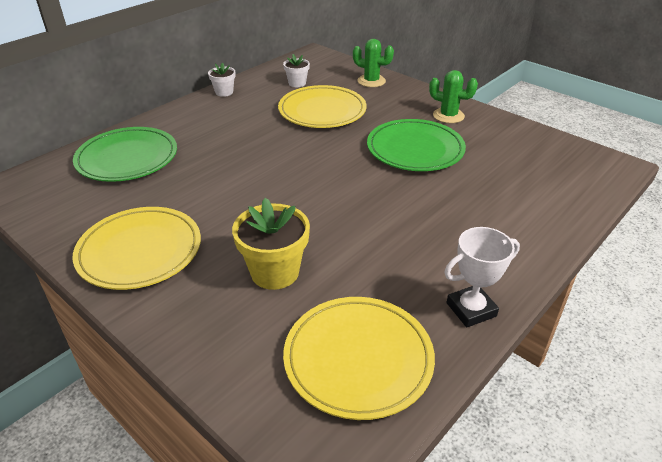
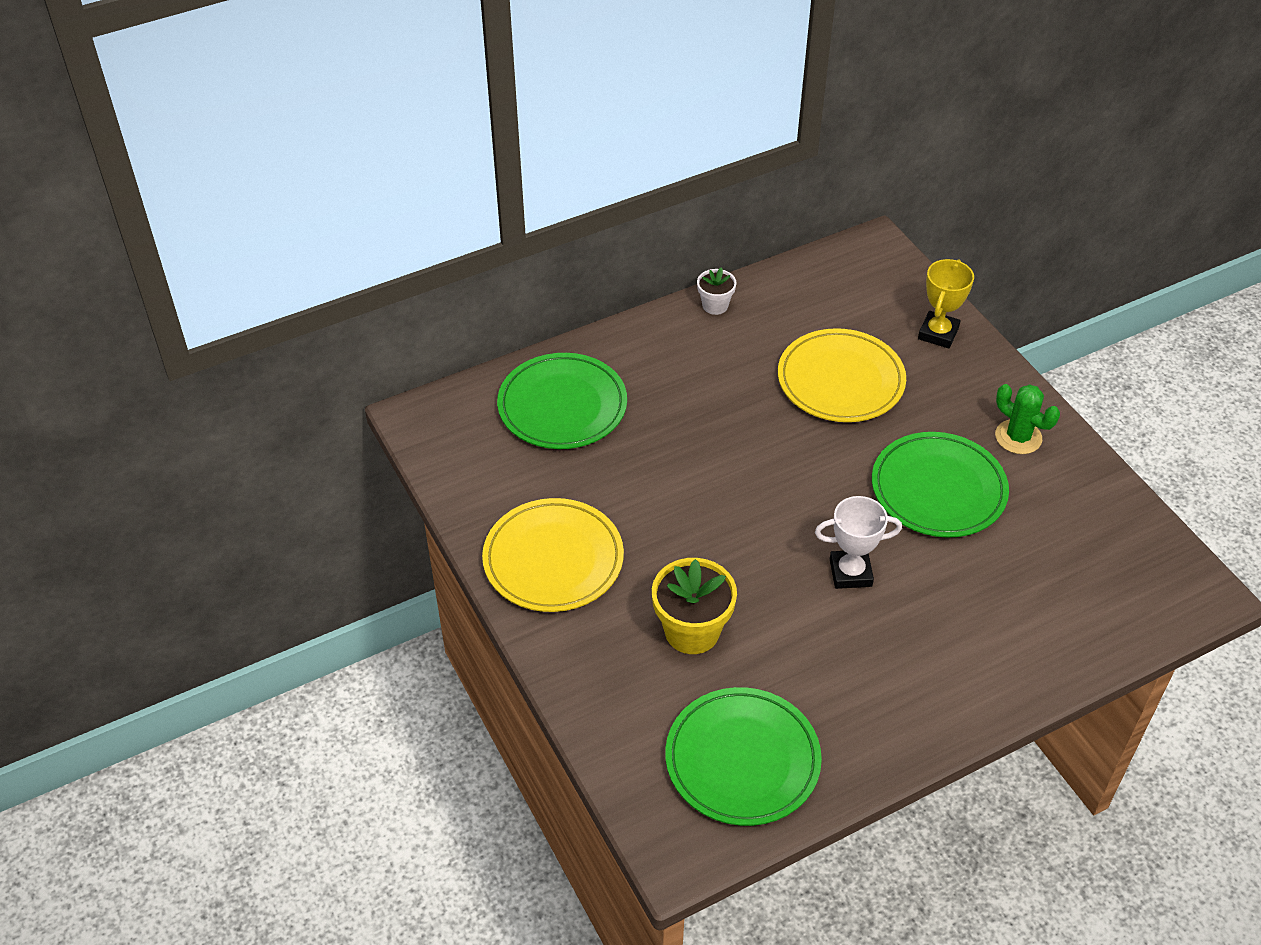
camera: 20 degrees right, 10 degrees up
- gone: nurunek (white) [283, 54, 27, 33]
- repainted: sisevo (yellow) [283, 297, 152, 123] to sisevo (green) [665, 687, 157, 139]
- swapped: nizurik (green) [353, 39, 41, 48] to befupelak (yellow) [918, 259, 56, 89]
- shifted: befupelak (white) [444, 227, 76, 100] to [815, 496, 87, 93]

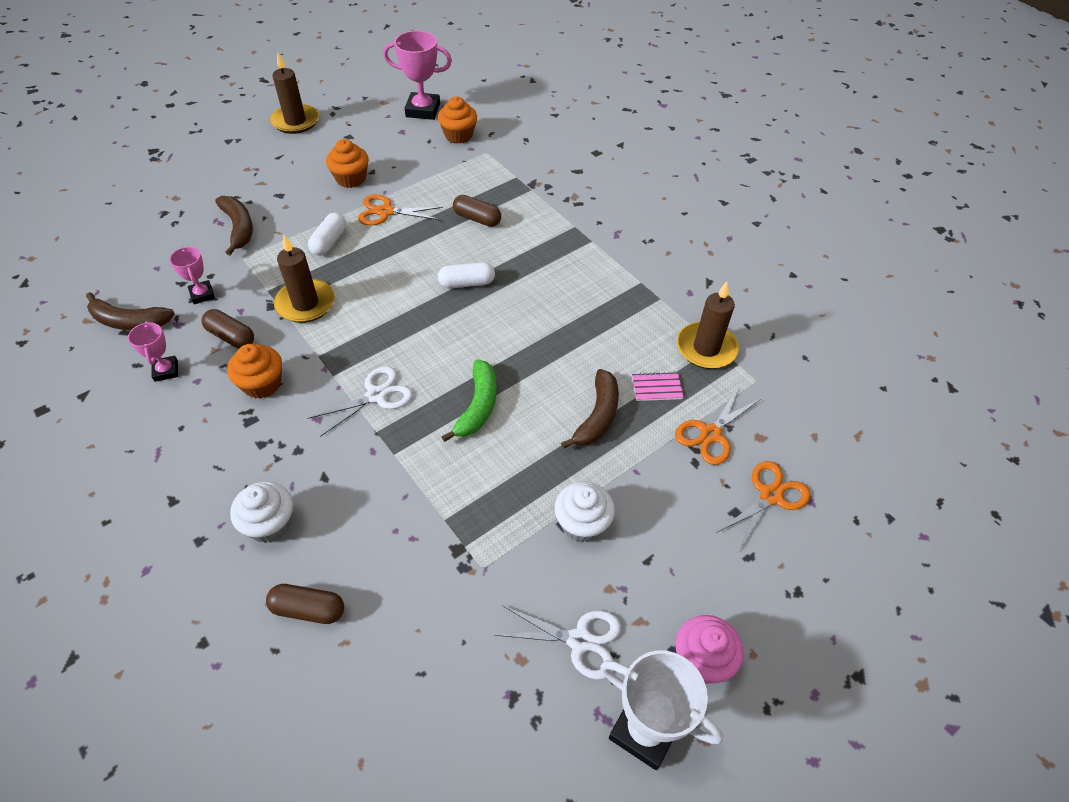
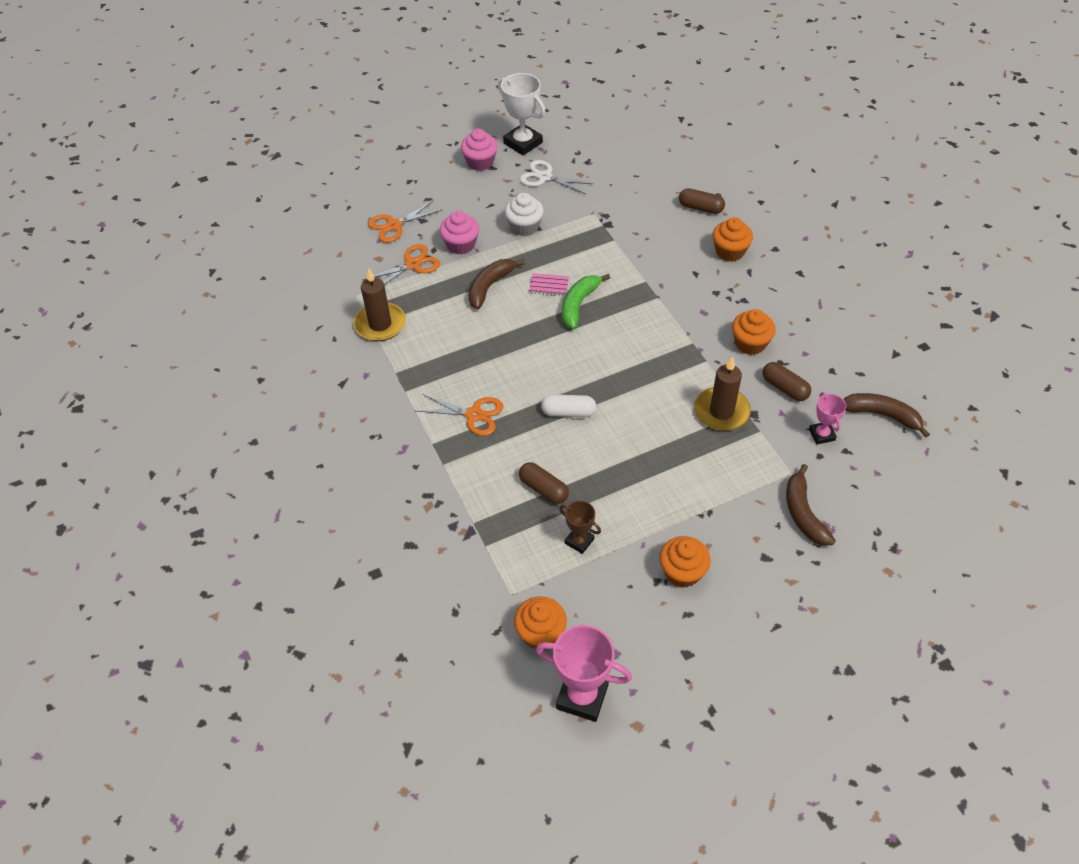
camera: 165 degrees left, 0 degrees up
- gone: befupelak (pink) [128, 321, 50, 61]
- repainted: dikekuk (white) [230, 481, 63, 62] to dikekuk (orange) [713, 217, 40, 45]
- gone: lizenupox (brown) [270, 52, 49, 82]
- gone: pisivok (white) [308, 212, 38, 44]
- gone: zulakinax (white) [308, 366, 105, 71]
- shifted: zulakinax (orange) [358, 194, 85, 32] to [416, 394, 88, 42]
- shifted: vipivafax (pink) [632, 372, 52, 29] to [529, 273, 40, 23]
- new: dikekuk (pink) [440, 211, 39, 44]
- new: befupelak (brown) [559, 501, 42, 53]

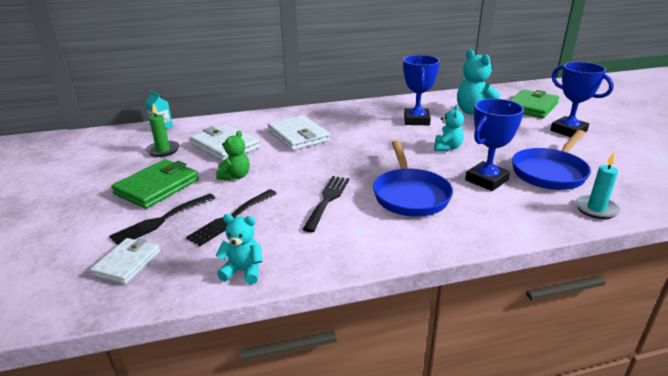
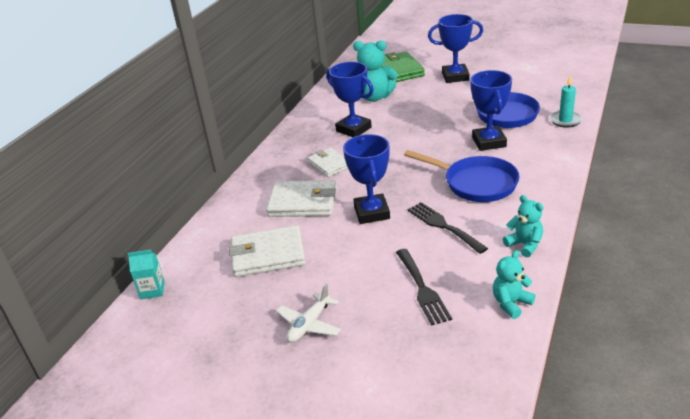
camera: 50 degrees left, 5 degrees up
- shifted: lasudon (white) [90, 238, 70, 46] to [307, 148, 41, 29]
- gone: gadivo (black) [109, 194, 107, 51]
- swapped: lasudon (green) [111, 159, 88, 50] to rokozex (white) [276, 284, 65, 58]
- gone: lizenupox (green) [146, 103, 34, 54]
- gone: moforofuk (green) [216, 131, 34, 50]
- shifted: moforofuk (turquoise) [434, 105, 30, 47] to [503, 195, 40, 62]
- new: befupelak (blue) [343, 134, 47, 90]

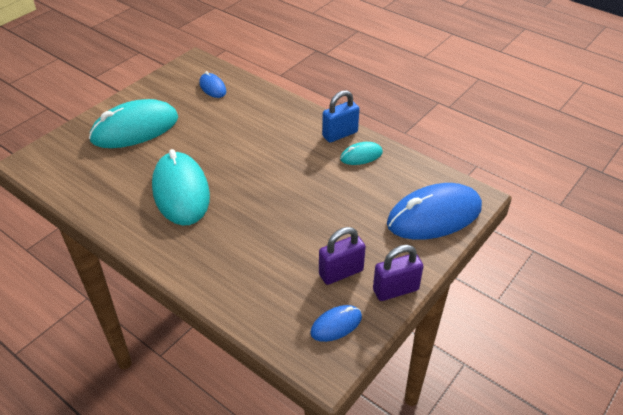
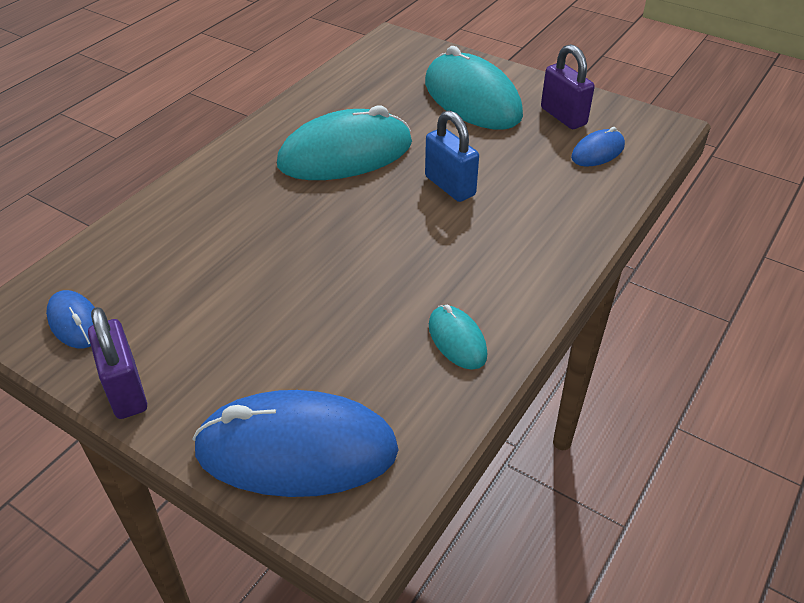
camera: 85 degrees right, 0 degrees up
- shifted: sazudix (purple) [319, 227, 47, 58] to [541, 44, 54, 85]
- shifted: sazudix (blue) [322, 90, 37, 53] to [425, 110, 54, 92]
- rotated: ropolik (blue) [387, 183, 95, 57] = [192, 390, 207, 107] 60 degrees counterclockwise

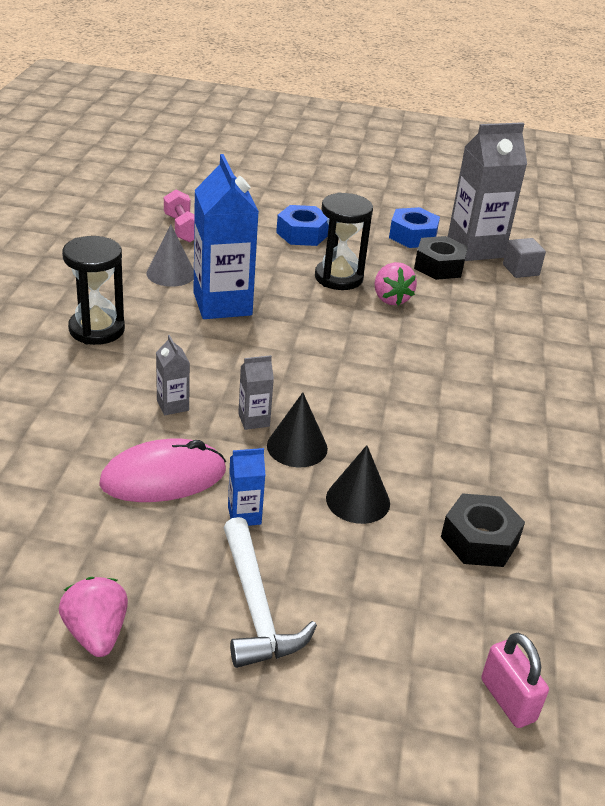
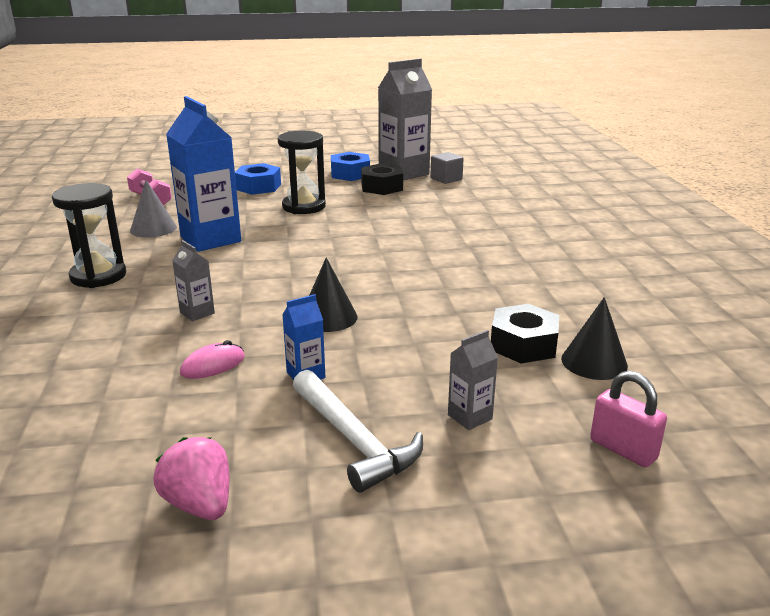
camera: 15 degrees left, 10 degrees down
- scaled: ropolik (pink) [99, 439, 127, 63] = [180, 340, 65, 39] x0.53
- shifted: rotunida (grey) [238, 355, 36, 75] to [448, 330, 50, 100]
- shifted: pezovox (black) [326, 445, 64, 79] to [561, 297, 67, 83]
- gone: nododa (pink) [374, 262, 43, 43]

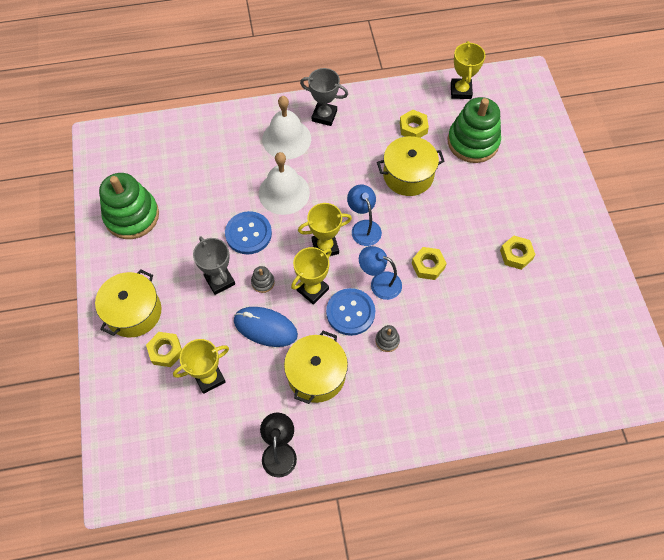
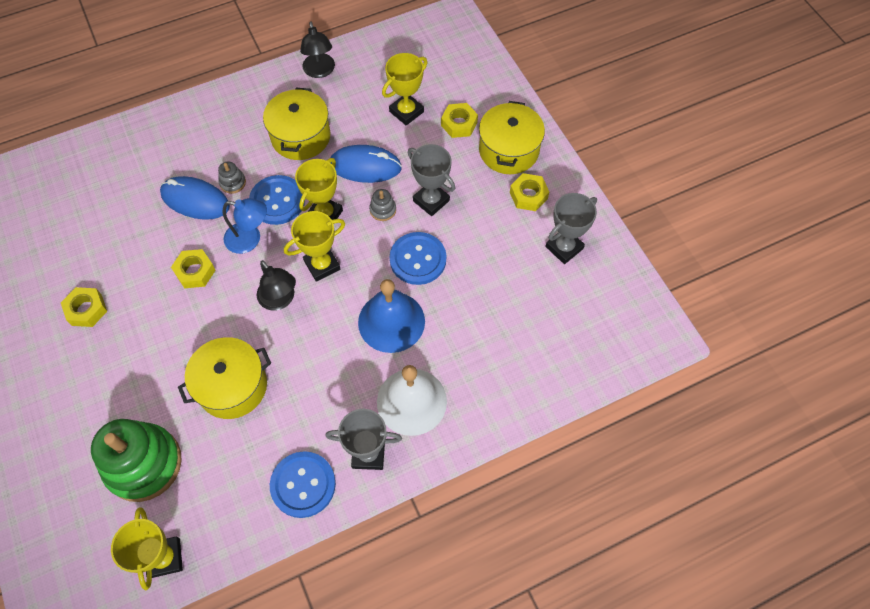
camera: 165 degrees right, 0 degrees up
- swapped: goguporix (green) [99, 173, 60, 66] to befupelak (grey) [545, 193, 52, 71]
- repainted: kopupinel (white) [259, 152, 51, 63] to kopupinel (blue) [358, 279, 67, 74]
- repainted: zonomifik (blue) [347, 185, 35, 61] to zonomifik (black) [257, 260, 39, 51]
- shifted: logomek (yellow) [400, 110, 29, 28] to [510, 173, 39, 38]
- new: ropolik (blue) [160, 176, 70, 44]
- new: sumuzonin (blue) [270, 451, 66, 67]

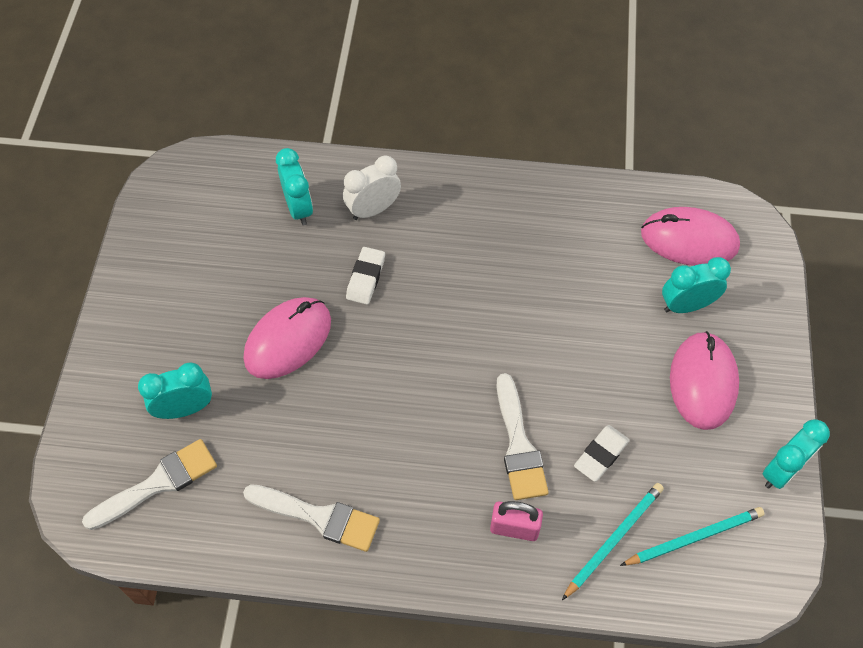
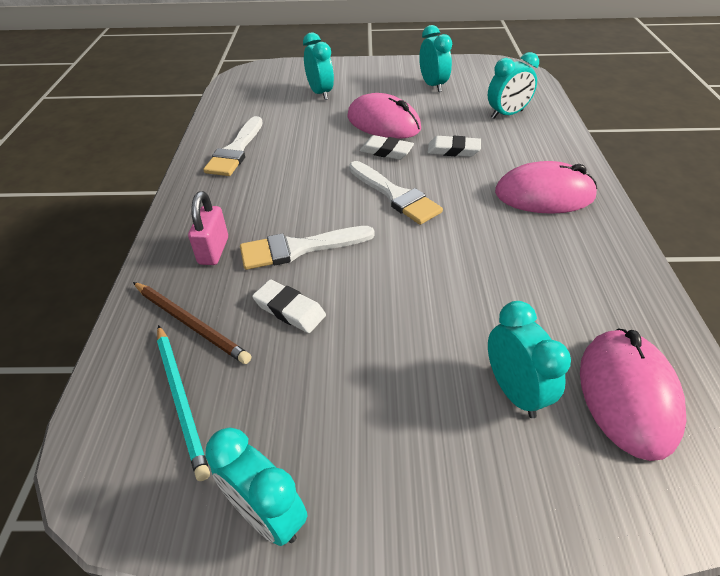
camera: 85 degrees right, 15 degrees down
- shifted: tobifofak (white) [82, 439, 135, 91] to [349, 161, 94, 64]
- gone: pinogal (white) [343, 156, 58, 64]
- repainted: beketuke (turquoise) [562, 483, 102, 117] to beketuke (brown) [133, 282, 118, 82]
- shifted: ropolik (pink) [670, 331, 69, 99] to [495, 161, 102, 53]
- new: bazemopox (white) [360, 135, 54, 25]
- new: pinogal (turquoise) [419, 25, 33, 67]

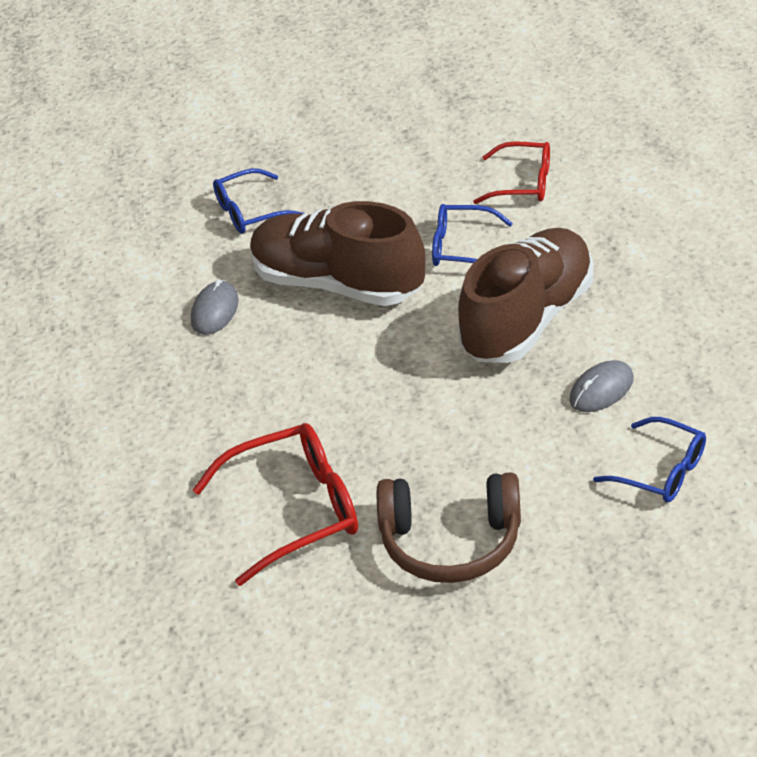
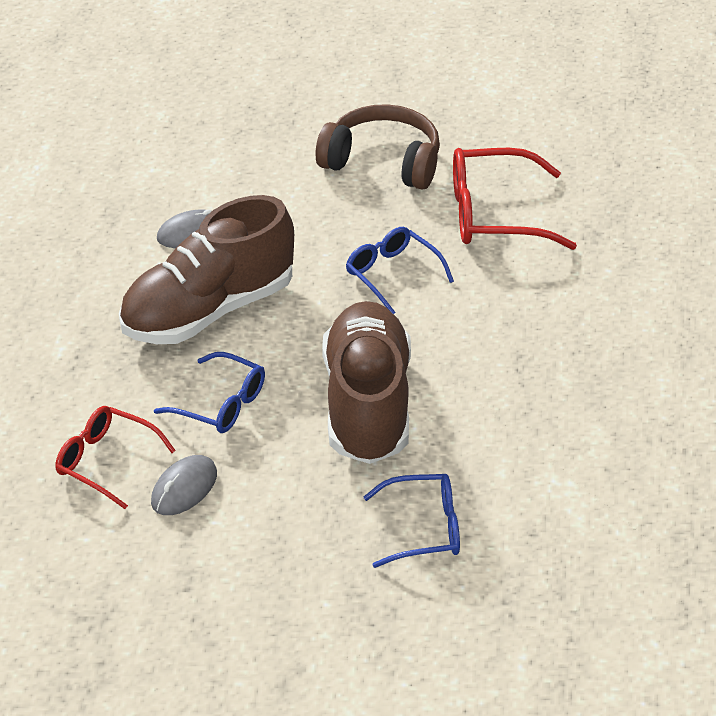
camera: 165 degrees left, 0 degrees up
- shifted: ropolik (grey) [191, 279, 48, 56] to [151, 455, 66, 60]
- rotated: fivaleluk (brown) [250, 201, 176, 105] = [322, 301, 89, 163] 135 degrees counterclockwise
- shifted: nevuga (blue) [593, 417, 113, 85] to [346, 227, 108, 87]

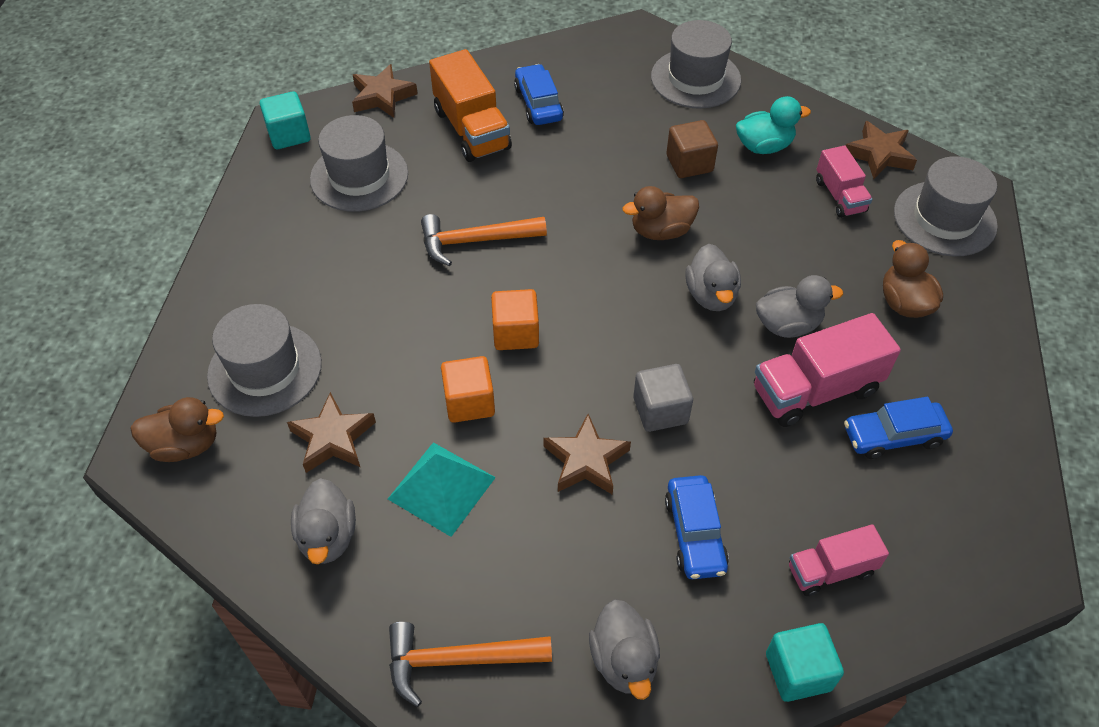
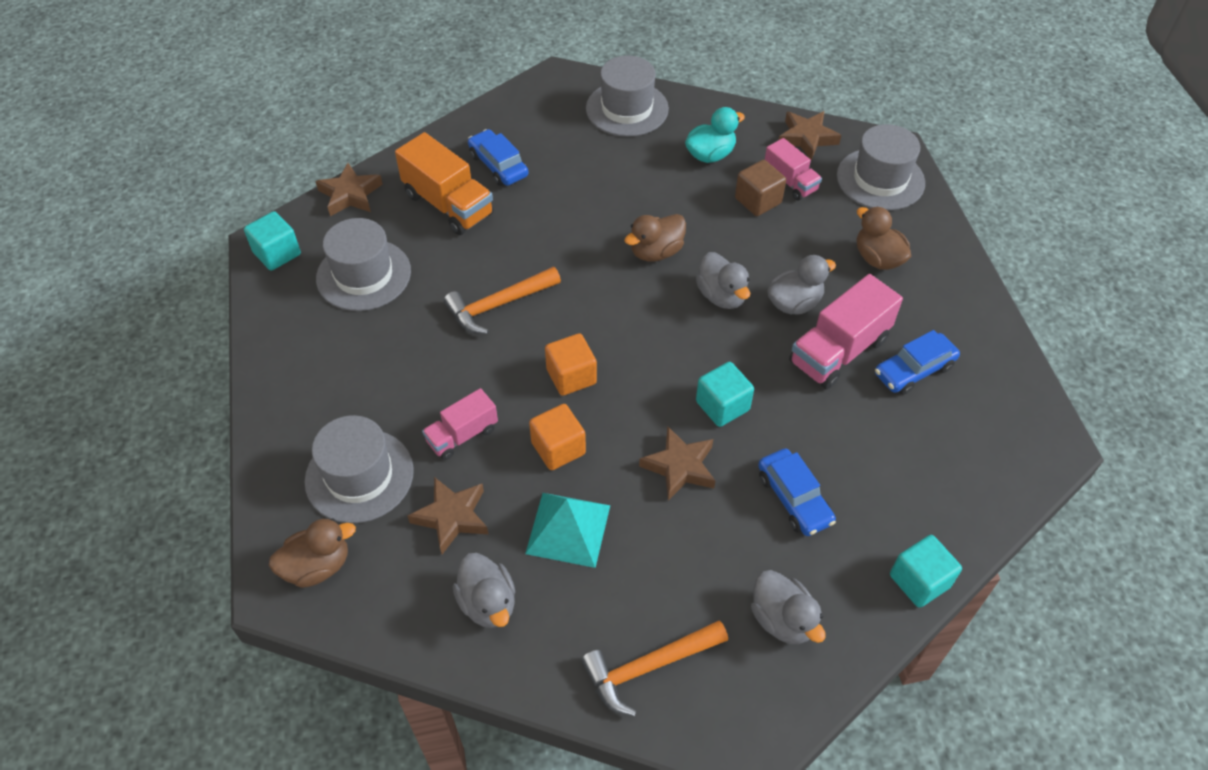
camera: 20 degrees left, 0 degrees up
- repainted: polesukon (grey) [633, 364, 60, 68] to polesukon (turquoise) [696, 362, 58, 65]
- shifted: polesukon (brown) [666, 120, 52, 58] to [735, 160, 51, 56]
- shifted: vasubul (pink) [789, 524, 100, 72] to [422, 388, 76, 72]

